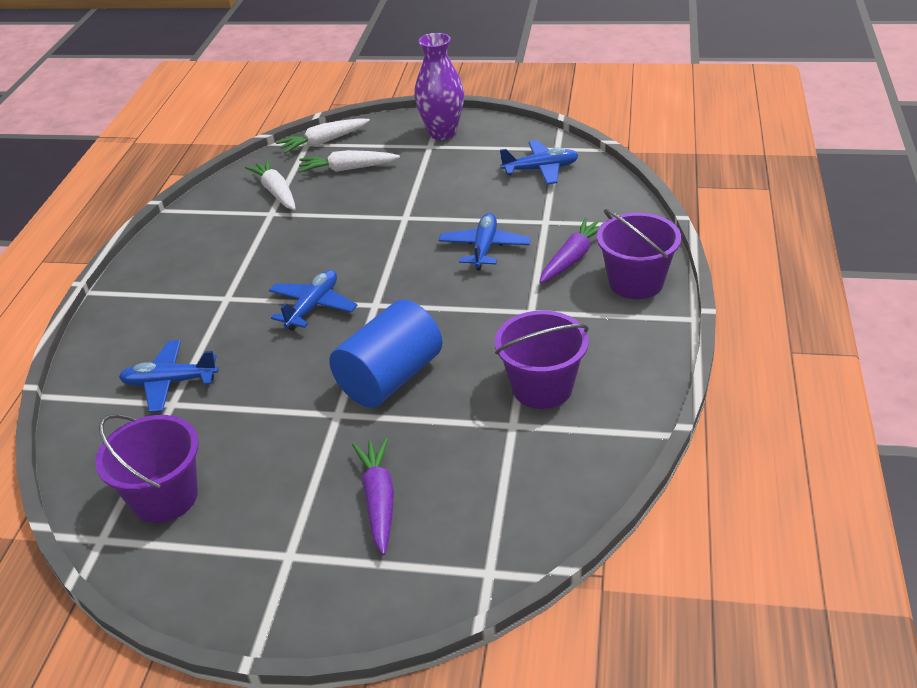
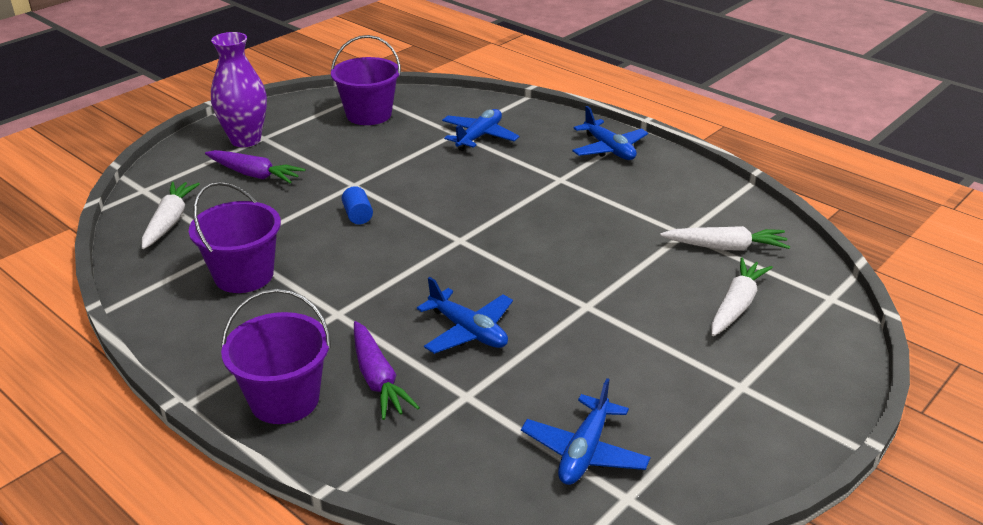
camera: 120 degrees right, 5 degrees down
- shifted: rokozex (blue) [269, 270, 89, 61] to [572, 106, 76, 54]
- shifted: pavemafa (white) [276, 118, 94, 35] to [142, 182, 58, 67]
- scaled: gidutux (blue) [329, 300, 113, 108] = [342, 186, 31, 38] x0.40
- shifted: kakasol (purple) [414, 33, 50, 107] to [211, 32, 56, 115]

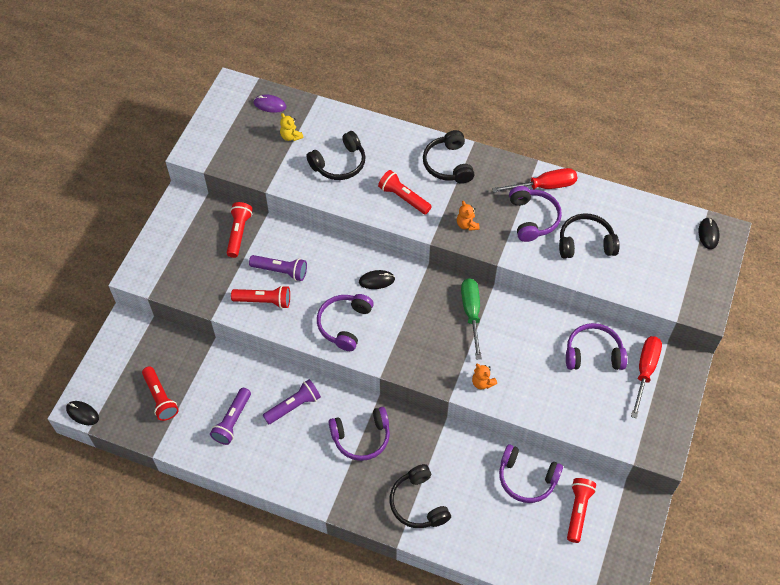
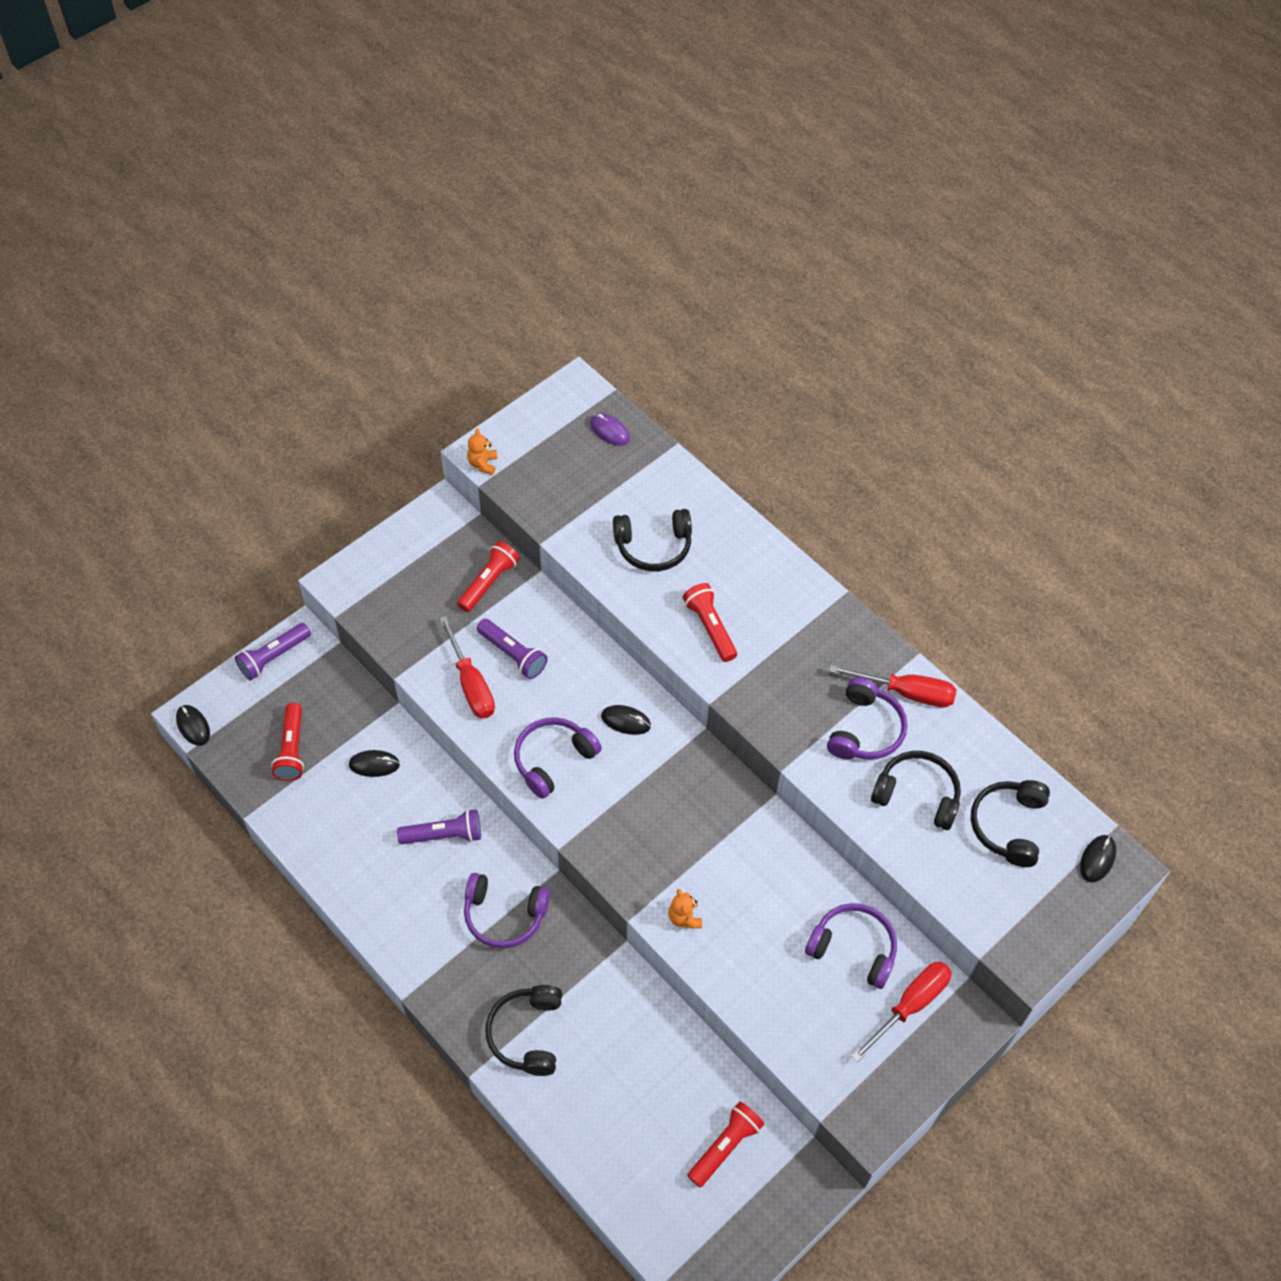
camera: 25 degrees right, 0 degrees up
- shifted: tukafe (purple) [210, 388, 41, 57] to [235, 623, 76, 58]
- swapped: tukafe (red) [231, 285, 59, 24] to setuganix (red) [439, 616, 56, 103]
- gone: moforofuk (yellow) [280, 113, 23, 28]
- shifted: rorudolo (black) [423, 130, 52, 54] to [971, 780, 79, 87]
- shifted: moforofuk (orange) [457, 201, 22, 30] to [467, 428, 30, 47]
- gone: setuganix (green) [461, 278, 21, 82]
- gone: rorudolo (purple) [499, 444, 64, 59]
- new: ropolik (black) [349, 750, 51, 27]

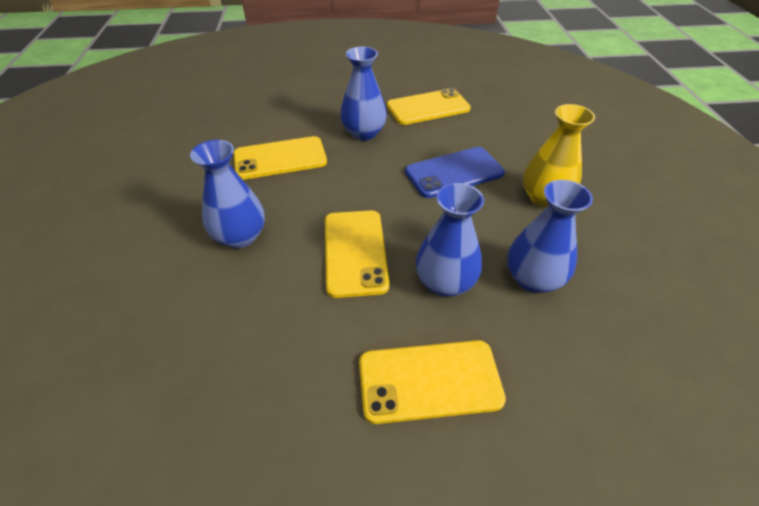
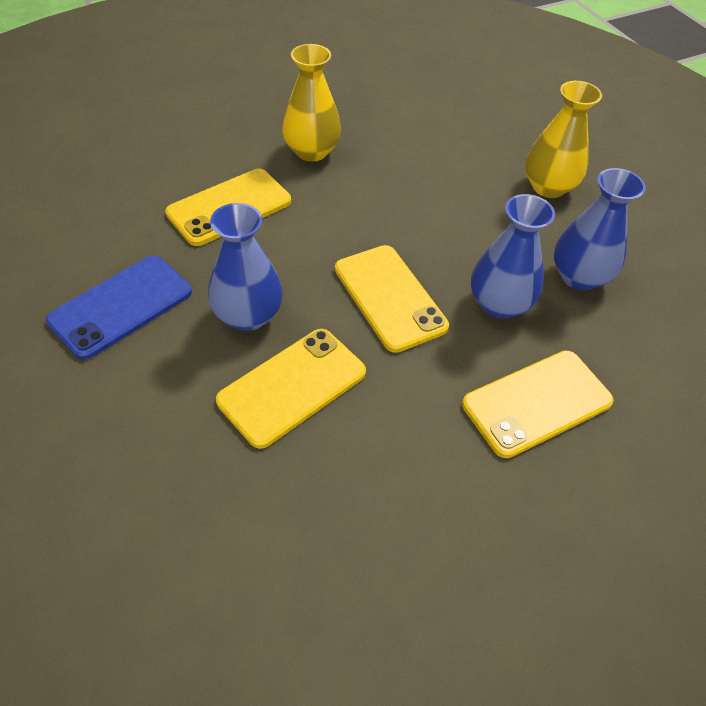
camera: 25 degrees left, 5 degrees up
- repainted: kakasol (blue) [340, 47, 47, 94] to kakasol (yellow) [282, 44, 59, 118]
- shifted: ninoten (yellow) [387, 88, 84, 37] to [216, 329, 150, 120]
- shifted: ninoten (blue) [405, 147, 100, 51] to [46, 255, 146, 105]

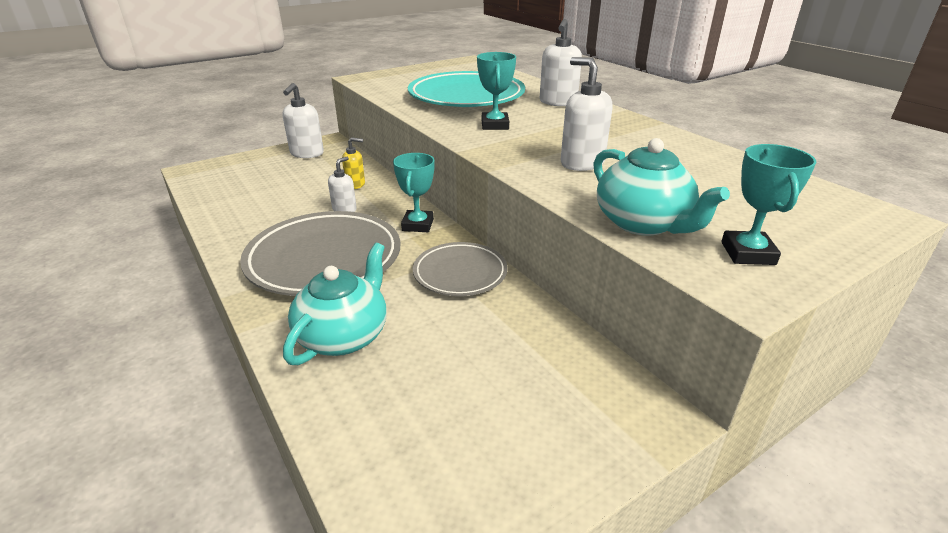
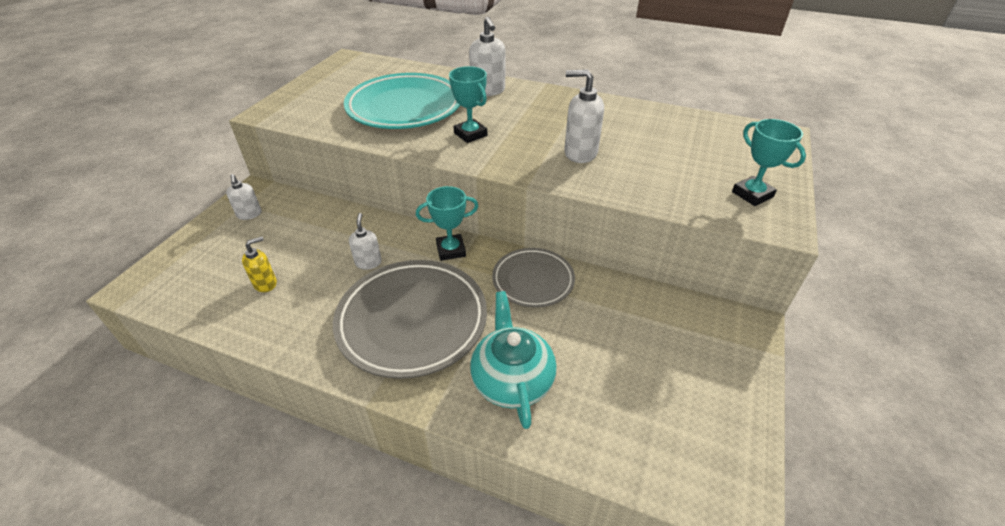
camera: 35 degrees left, 10 degrees up
- scaled: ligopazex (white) [283, 83, 41, 75] = [226, 174, 35, 46] x0.62
- shifted: ligopazex (yellow) [342, 137, 23, 52] to [242, 237, 35, 55]
- rotated: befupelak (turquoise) [393, 153, 42, 79] = [416, 186, 62, 75] 75 degrees counterclockwise
- gone: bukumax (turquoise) [593, 138, 137, 98]

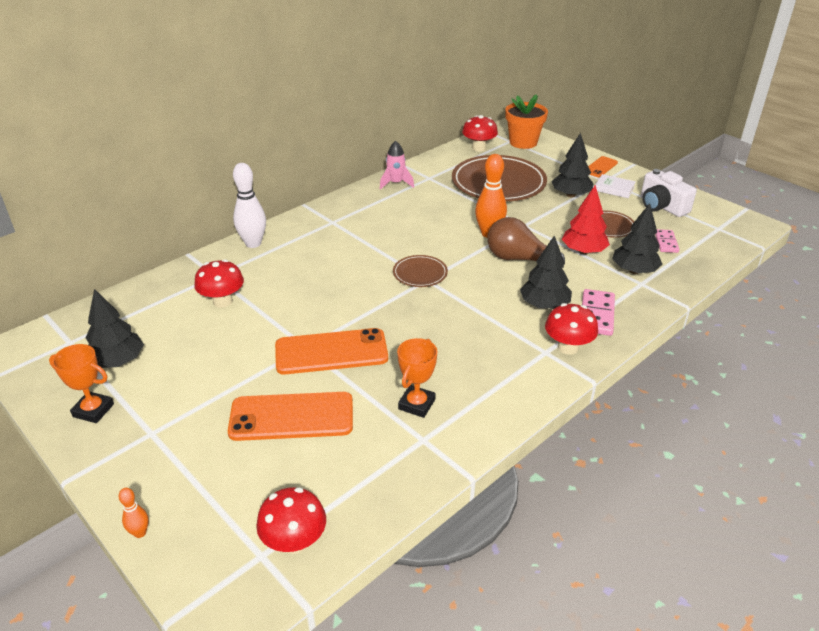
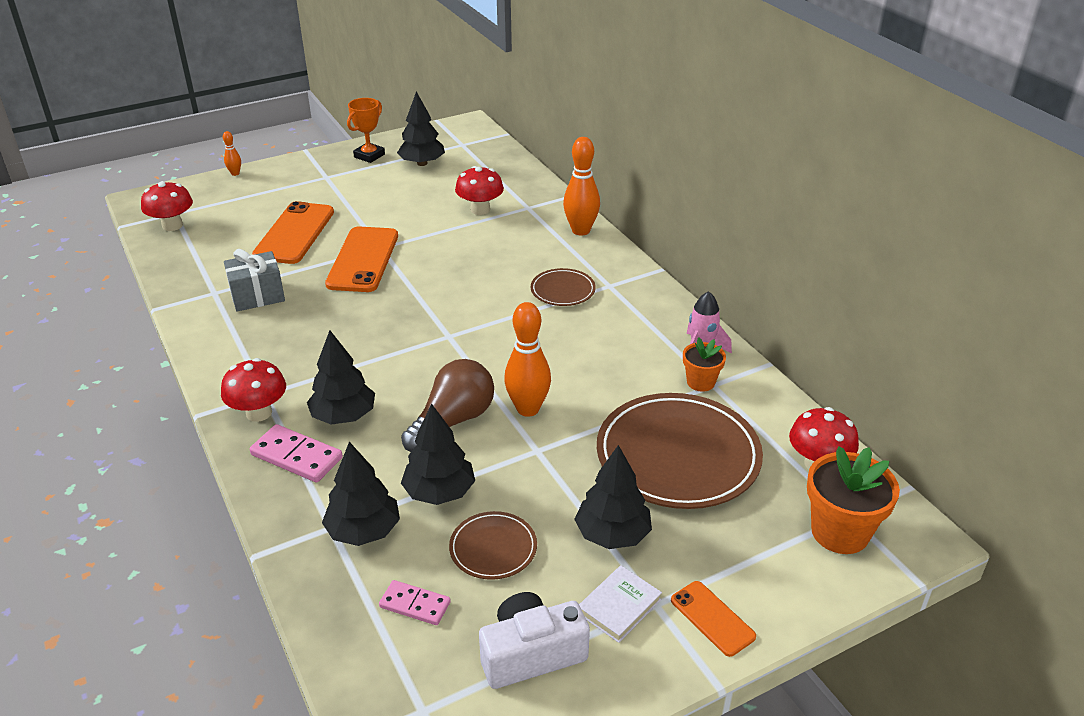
camera: 105 degrees right, 0 degrees up
- repainted: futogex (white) [233, 163, 33, 85] to futogex (orange) [563, 137, 37, 99]
- shifted: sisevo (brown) [393, 255, 55, 32] to [531, 268, 65, 38]
- swapped: befupelak (orange) [397, 338, 41, 80] to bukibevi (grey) [224, 249, 61, 62]
- repainted: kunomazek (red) [562, 185, 48, 69] to kunomazek (black) [401, 404, 74, 101]
- new: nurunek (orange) [683, 337, 43, 55]

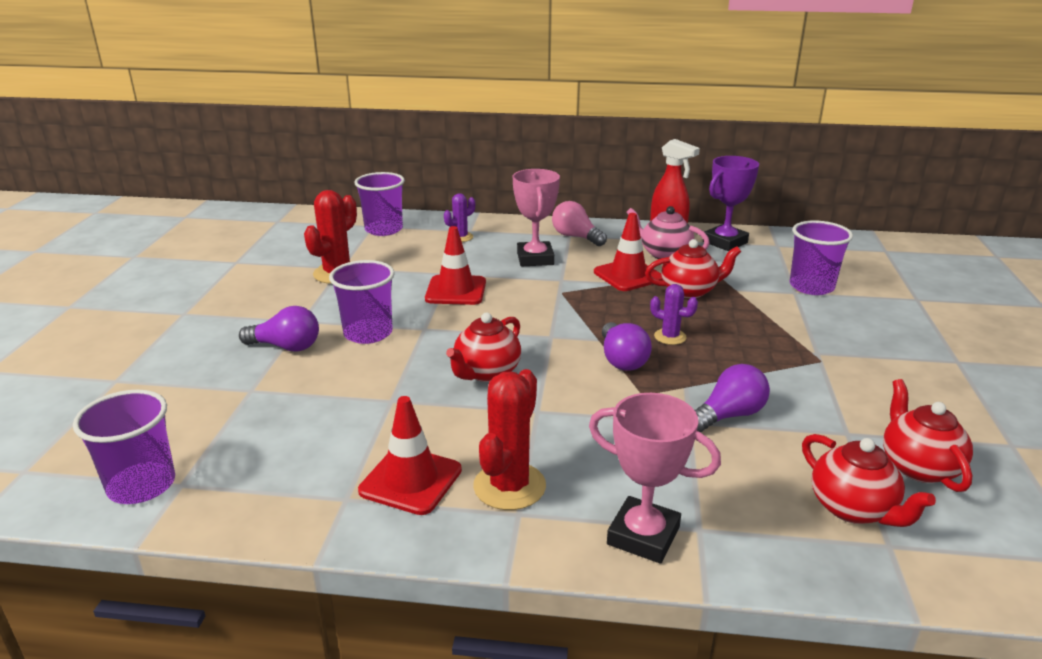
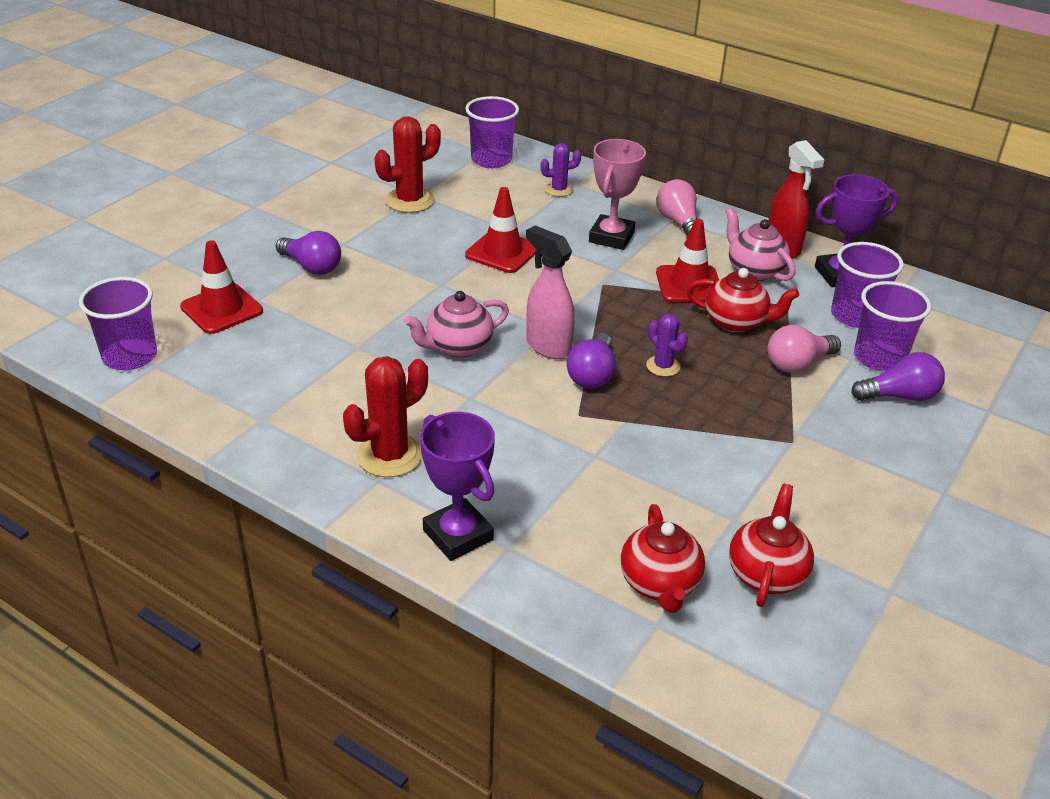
camera: 25 degrees right, 10 degrees up
- shifted: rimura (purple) [329, 260, 66, 84] to [831, 242, 73, 86]
- shifted: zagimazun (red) [358, 396, 104, 119] to [180, 240, 83, 94]
- repainted: bukumax (red) [446, 313, 75, 69] to bukumax (pink) [404, 291, 105, 67]
- repainted: befupelak (pink) [589, 393, 132, 171] to befupelak (purple) [420, 412, 75, 149]
- shifted: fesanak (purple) [695, 364, 75, 68] to [851, 352, 94, 49]
- new: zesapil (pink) [526, 225, 49, 134]
- new: fesanak (pink) [767, 325, 74, 48]

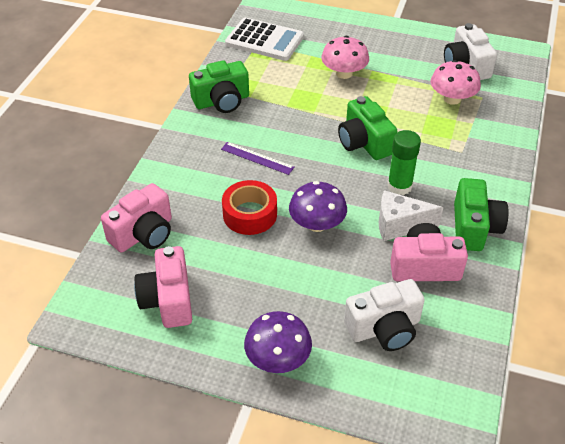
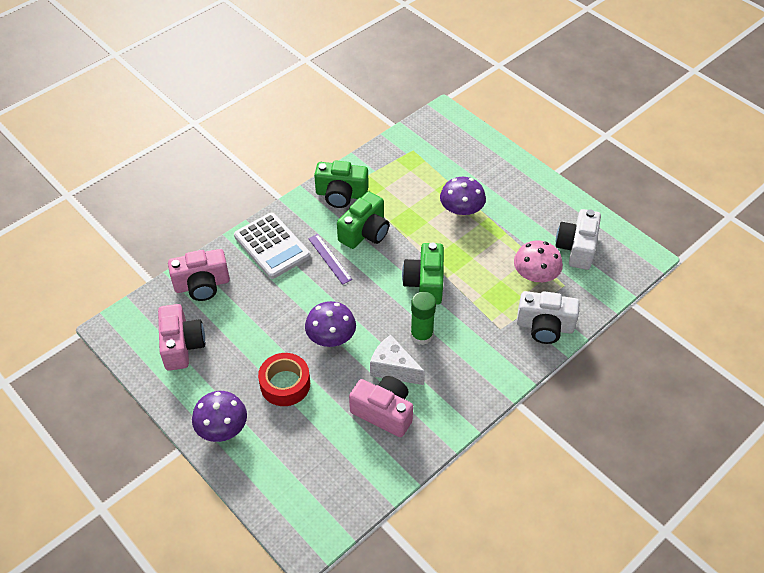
camera: 30 degrees right, 5 degrees up
- rotated: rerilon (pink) [134, 246, 58, 82] = [158, 304, 47, 67] 150 degrees clockwise
- shifted: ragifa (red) [222, 180, 55, 55] to [258, 353, 52, 53]
- shifted: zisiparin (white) [225, 18, 79, 43] to [234, 213, 77, 66]
- repainted: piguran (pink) [321, 36, 48, 43] to piguran (purple) [440, 177, 46, 39]
- shifted: rerilon (white) [344, 279, 81, 72] to [517, 291, 63, 53]
- shifted: rerilon (green) [454, 178, 55, 73] to [337, 192, 52, 57]

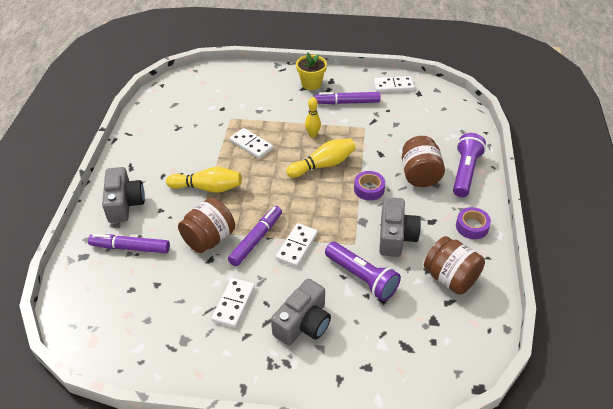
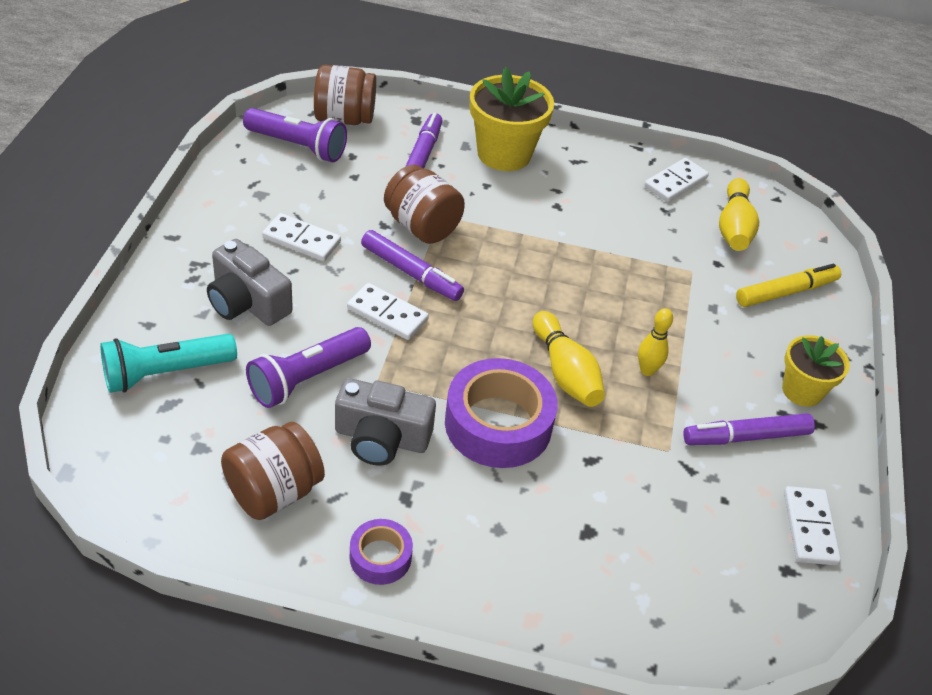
camera: 90 degrees right, 0 degrees up
- swapped: rerilon (grey) [102, 167, 43, 56] to nurunek (yellow) [470, 67, 84, 104]
- shifted: futogex (yellow) [166, 167, 76, 26] to [719, 178, 40, 73]
- shifted: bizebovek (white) [230, 128, 43, 31] to [644, 158, 65, 44]
- rotated: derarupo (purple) [315, 92, 66, 12] = [683, 413, 132, 32] 105 degrees counterclockwise
- scaled: ragifa (purple) [354, 171, 31, 30] = [445, 358, 113, 110] x1.95
- shifted: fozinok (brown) [402, 136, 43, 51] to [314, 65, 62, 60]
- shifted: tukafe (purple) [453, 133, 33, 64] to [243, 108, 104, 54]
- new: tukafe (turquoise) [100, 334, 137, 59]
- new: derarupo (yellow) [736, 264, 105, 43]

